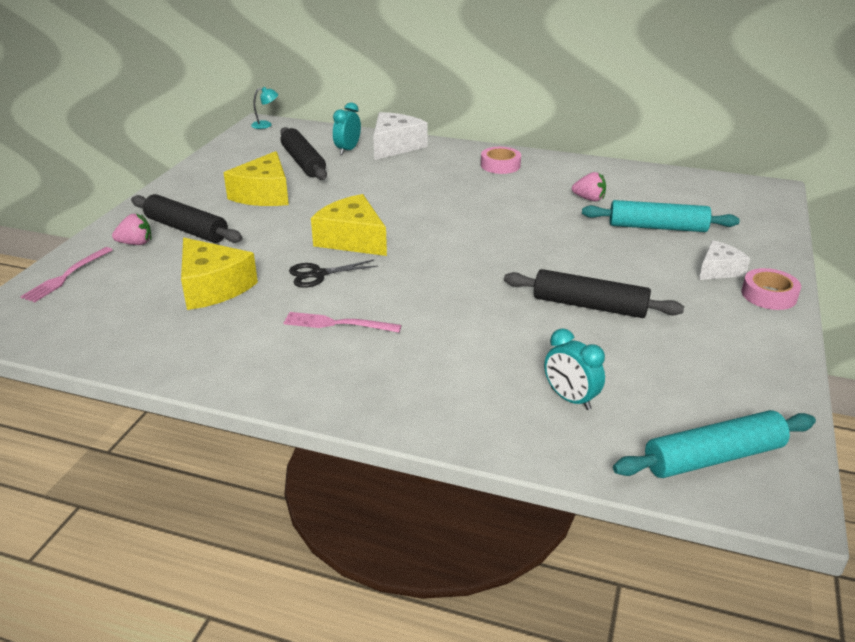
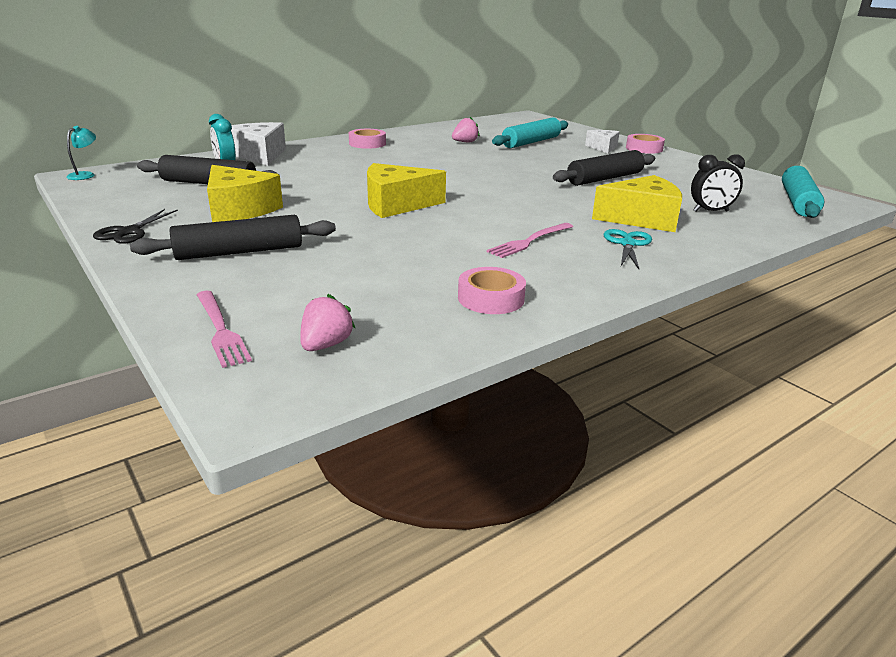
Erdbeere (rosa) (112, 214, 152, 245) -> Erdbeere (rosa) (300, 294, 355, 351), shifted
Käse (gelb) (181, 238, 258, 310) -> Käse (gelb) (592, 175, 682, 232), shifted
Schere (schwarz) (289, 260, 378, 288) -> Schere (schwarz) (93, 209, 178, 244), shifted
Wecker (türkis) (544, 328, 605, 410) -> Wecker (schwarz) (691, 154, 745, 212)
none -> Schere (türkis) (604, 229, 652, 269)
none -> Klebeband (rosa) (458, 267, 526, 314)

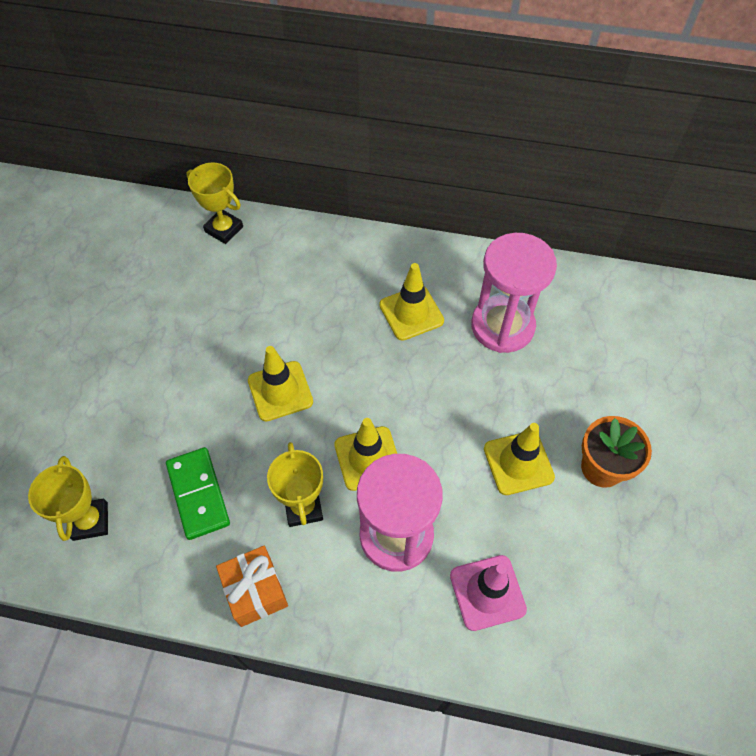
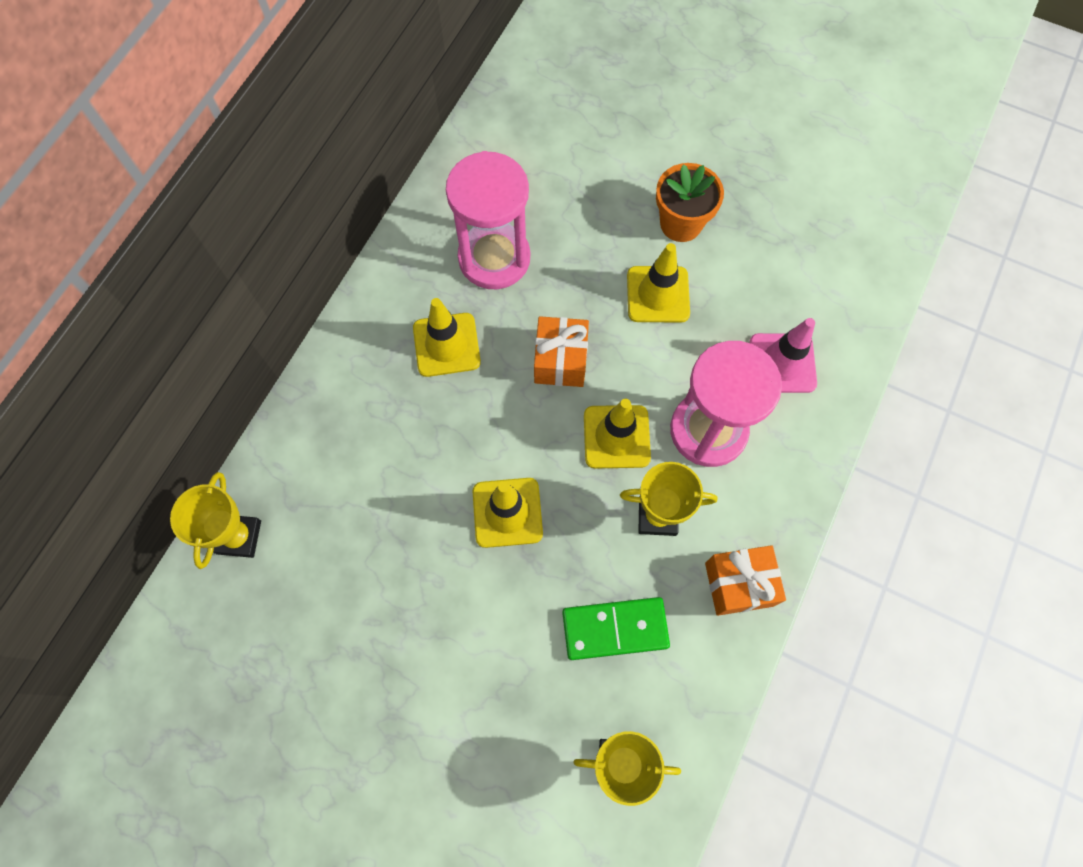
Pokal (gelb) (186, 163, 243, 244) -> Pokal (gelb) (170, 472, 261, 569), 45 degrees counterclockwise
none -> Geschenk (orange) (534, 316, 589, 387)

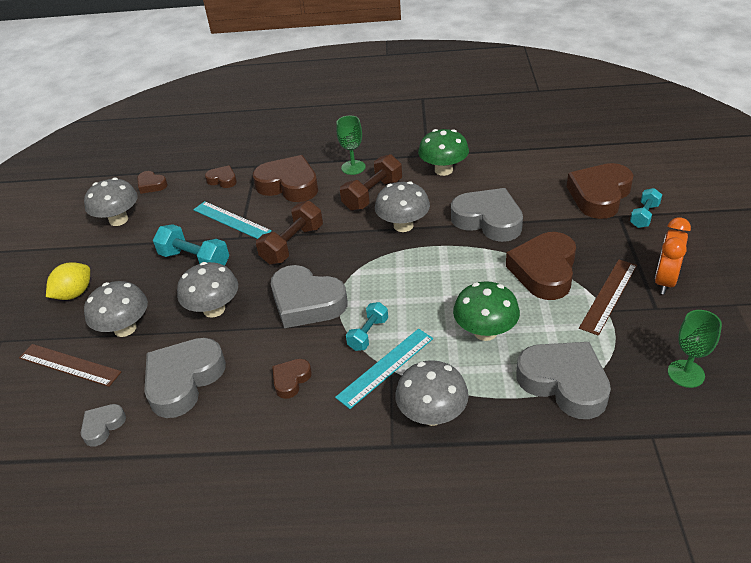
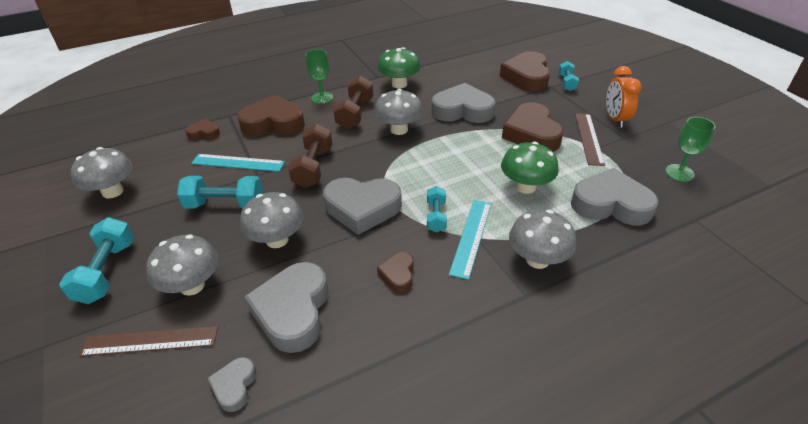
Herz (braun) (137, 171, 168, 194) -> none
Zitrone (gelb) (46, 262, 90, 300) -> Hantel (türkis) (59, 217, 134, 304)

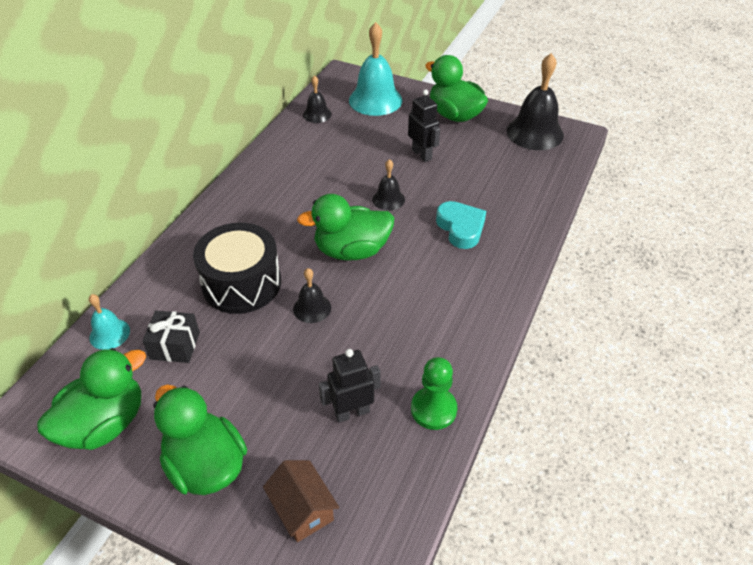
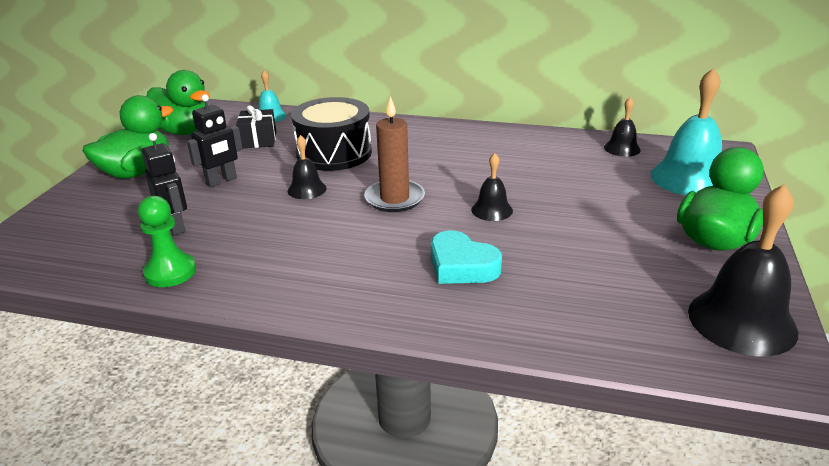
Roboter (schwarz) (408, 89, 440, 162) -> Roboter (schwarz) (187, 94, 243, 187), shifted
Ente (grün) (297, 194, 394, 261) -> Kerze (braun) (364, 96, 425, 212)
Herz (türkis) (436, 201, 486, 249) -> Herz (türkis) (431, 230, 502, 284), 75 degrees clockwise
Haus (braun) (263, 460, 339, 542) -> none

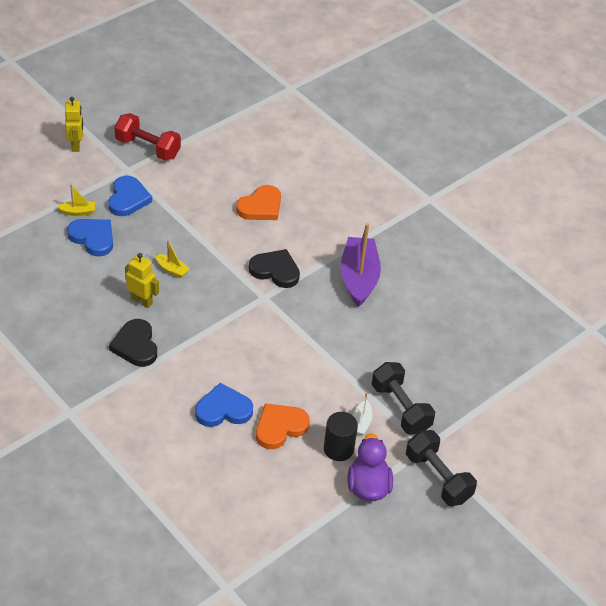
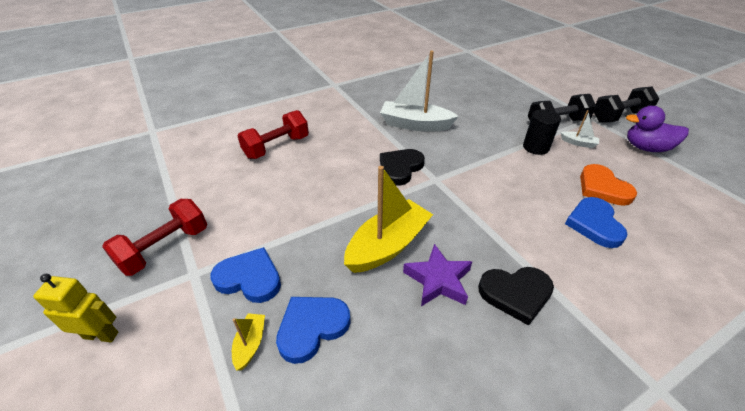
Herz (orange) (236, 185, 281, 220) -> none
Boot (lila) (341, 223, 381, 307) -> Boot (weiß) (380, 51, 459, 132)
Boot (gelb) (155, 240, 190, 278) -> Boot (gelb) (344, 166, 433, 273), x2.22
Roboter (gelb) (125, 253, 159, 308) -> Stern (lila) (403, 244, 472, 306)
Vollzylinder (schwarz) (324, 412, 358, 461) -> Vollzylinder (schwarz) (523, 109, 561, 155), shifted
none -> Hantel (rot) (238, 110, 309, 159)

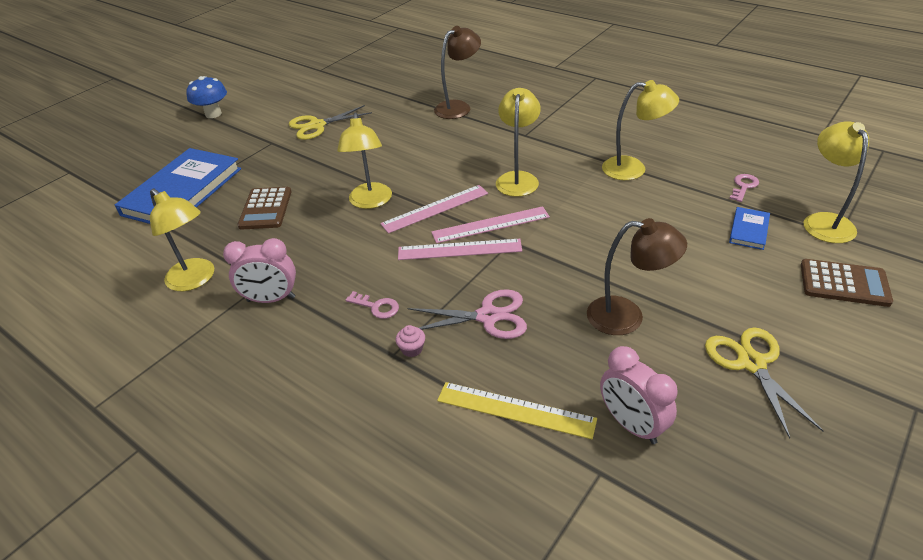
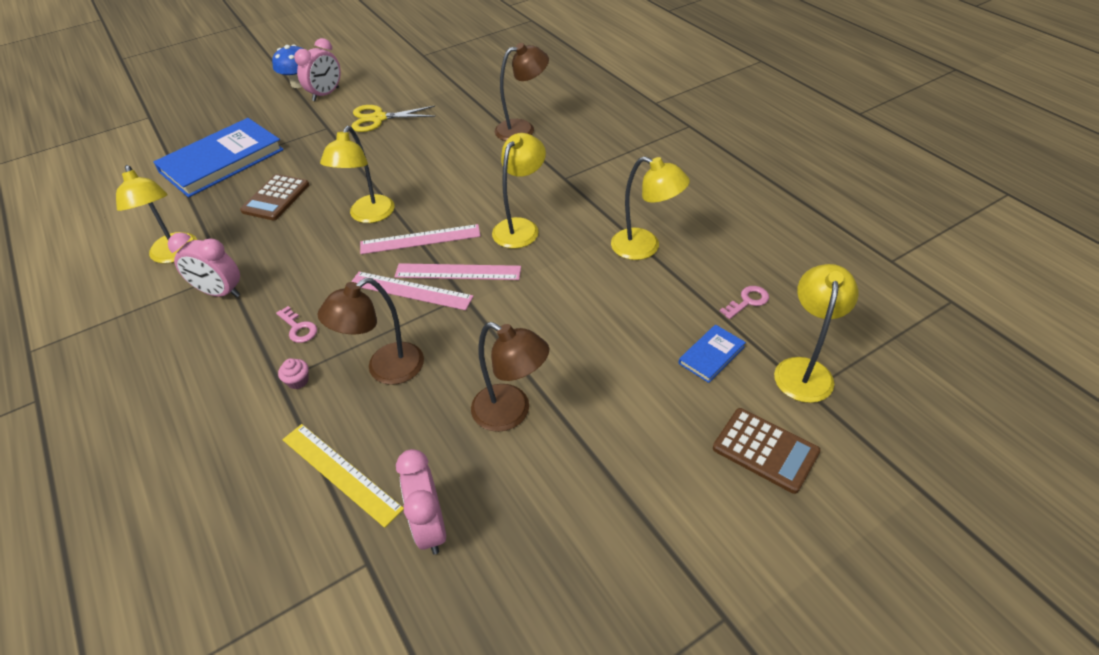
Schere (rosa) (408, 289, 527, 339) -> Lampe (braun) (318, 278, 424, 385)
Schere (gelb) (705, 328, 823, 439) -> none
none -> Wecker (rosa) (294, 38, 341, 101)

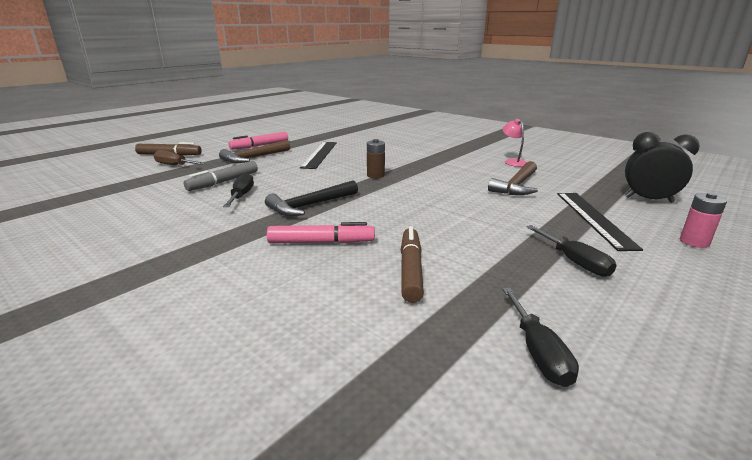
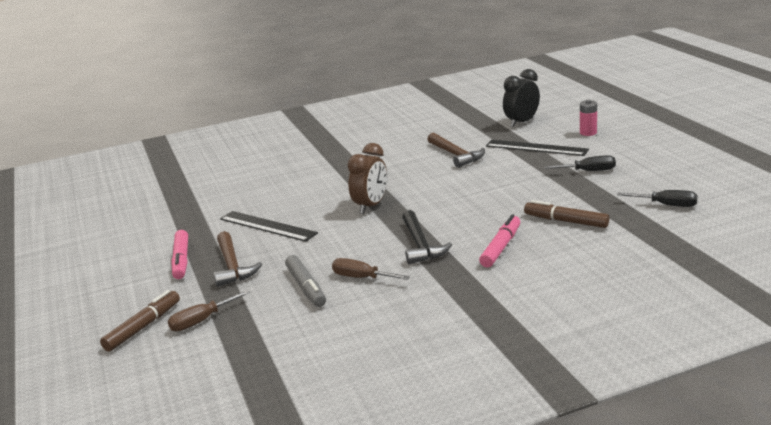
Lampe (rosa) (503, 119, 527, 167) -> none
Batterie (braun) (367, 139, 385, 178) -> Wecker (braun) (348, 143, 387, 214)
Schraubenzieher (schwarz) (223, 173, 254, 207) -> Schraubenzieher (braun) (332, 258, 410, 280)

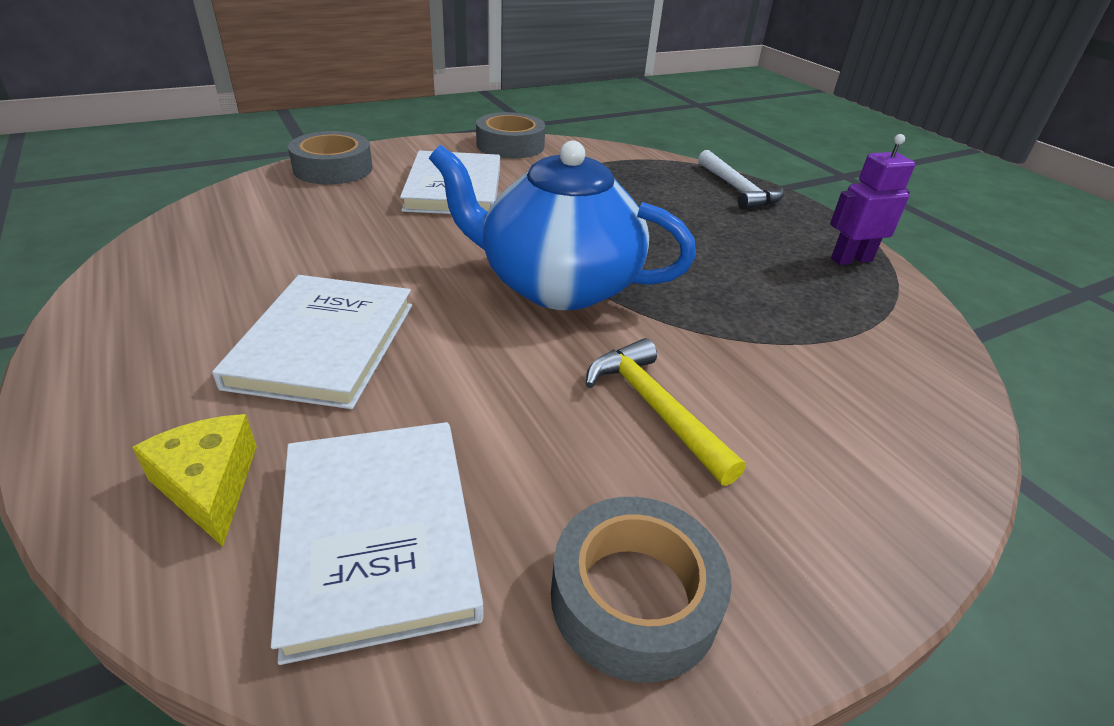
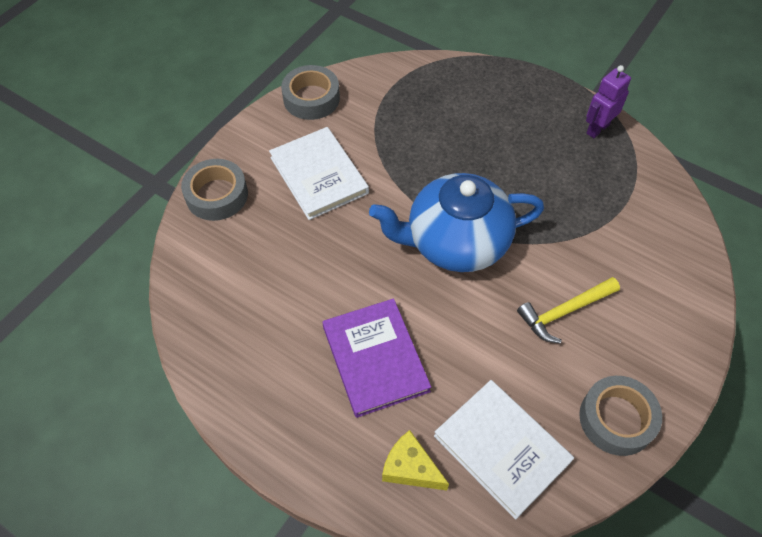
Hammer (weiß) (698, 150, 784, 210) -> none
Buch (weiß) (212, 275, 412, 409) -> Buch (lila) (323, 298, 431, 418)
Hammer (gelb) (586, 338, 746, 486) -> Hammer (gelb) (517, 277, 620, 344), 60 degrees counterclockwise

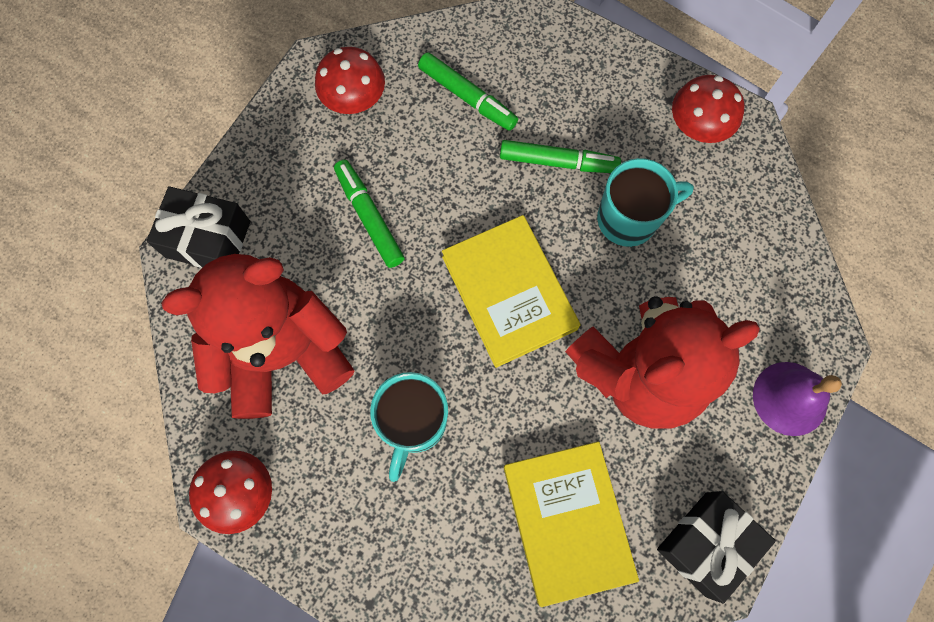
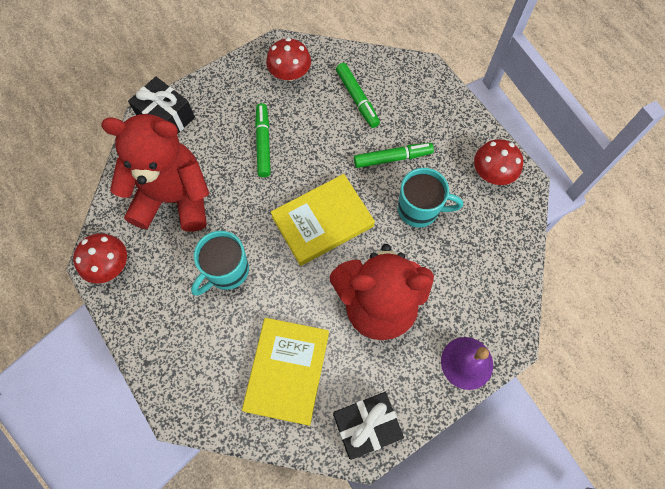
Filzstift (grün) (500, 140, 621, 173) -> Filzstift (grün) (354, 143, 434, 168), 45 degrees counterclockwise
Buch (gelb) (442, 215, 580, 368) -> Buch (gelb) (271, 174, 375, 266), 60 degrees clockwise

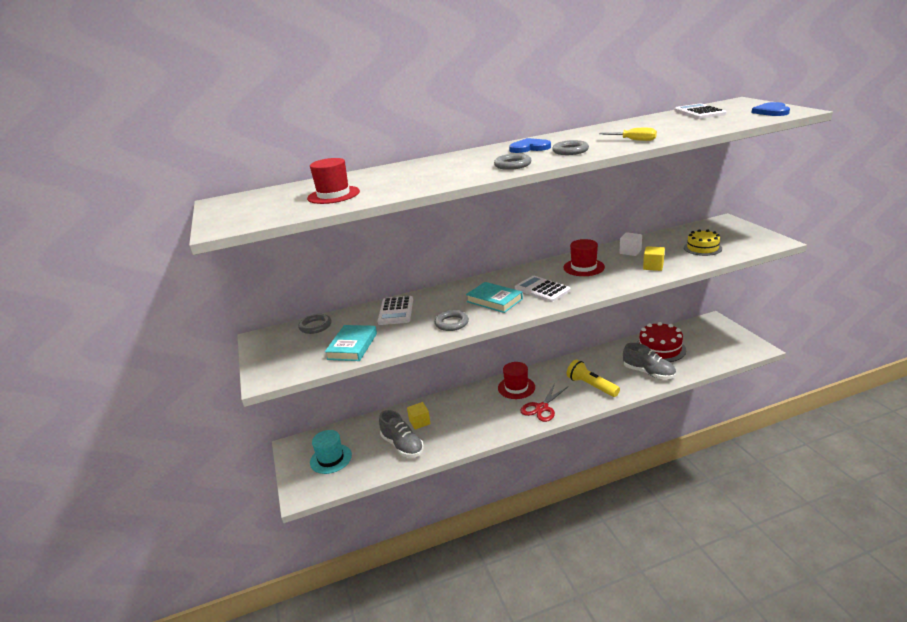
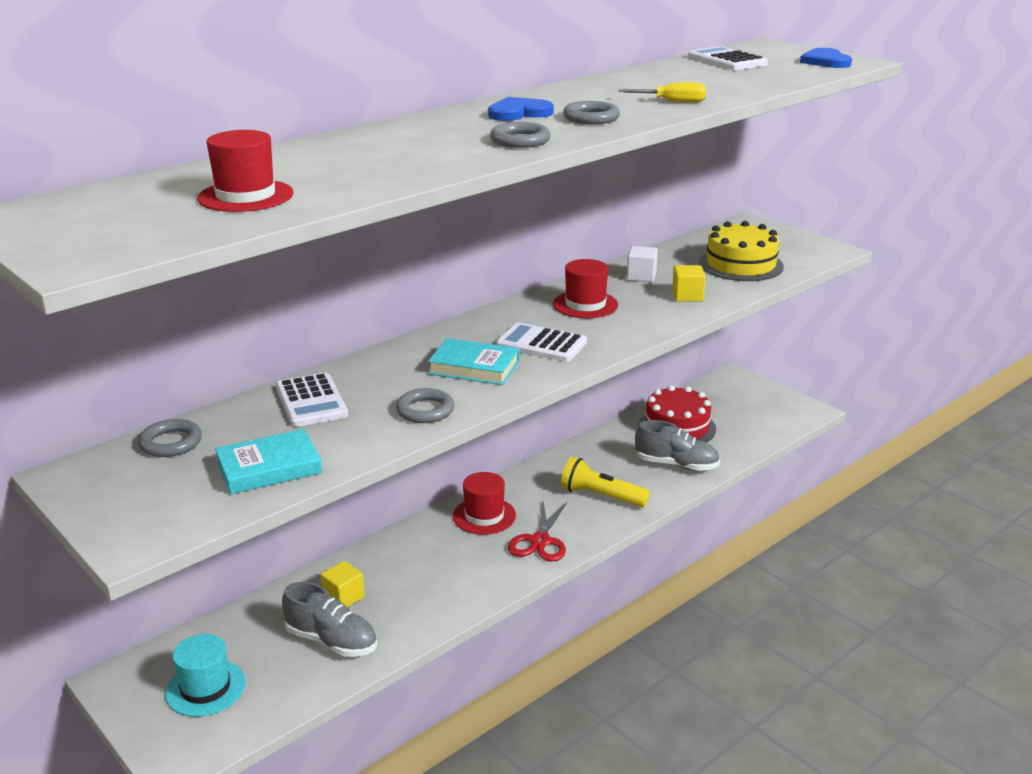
Kuchen (gelb) (684, 229, 722, 256) -> Kuchen (gelb) (699, 221, 784, 281), x1.54
Buch (türkis) (325, 325, 377, 361) -> Buch (türkis) (215, 429, 322, 494), 75 degrees clockwise

